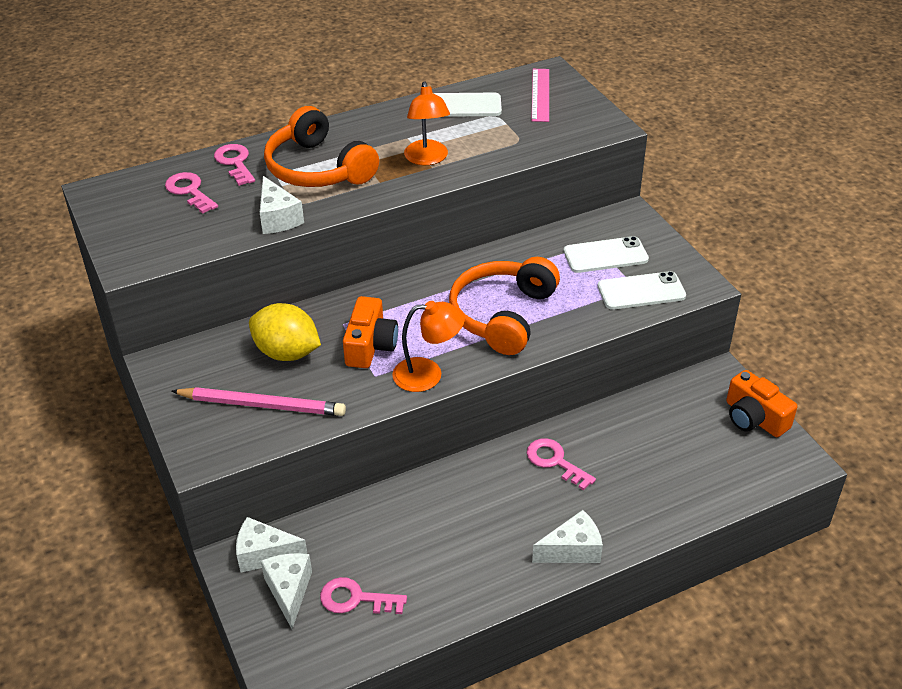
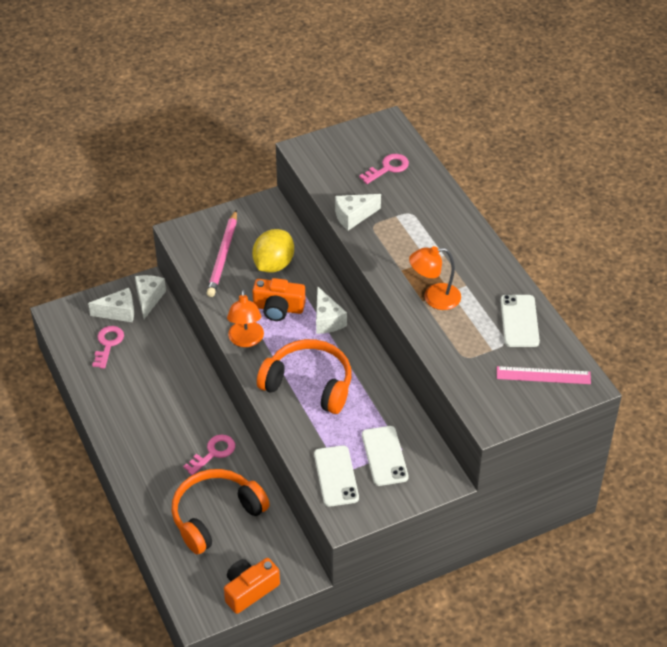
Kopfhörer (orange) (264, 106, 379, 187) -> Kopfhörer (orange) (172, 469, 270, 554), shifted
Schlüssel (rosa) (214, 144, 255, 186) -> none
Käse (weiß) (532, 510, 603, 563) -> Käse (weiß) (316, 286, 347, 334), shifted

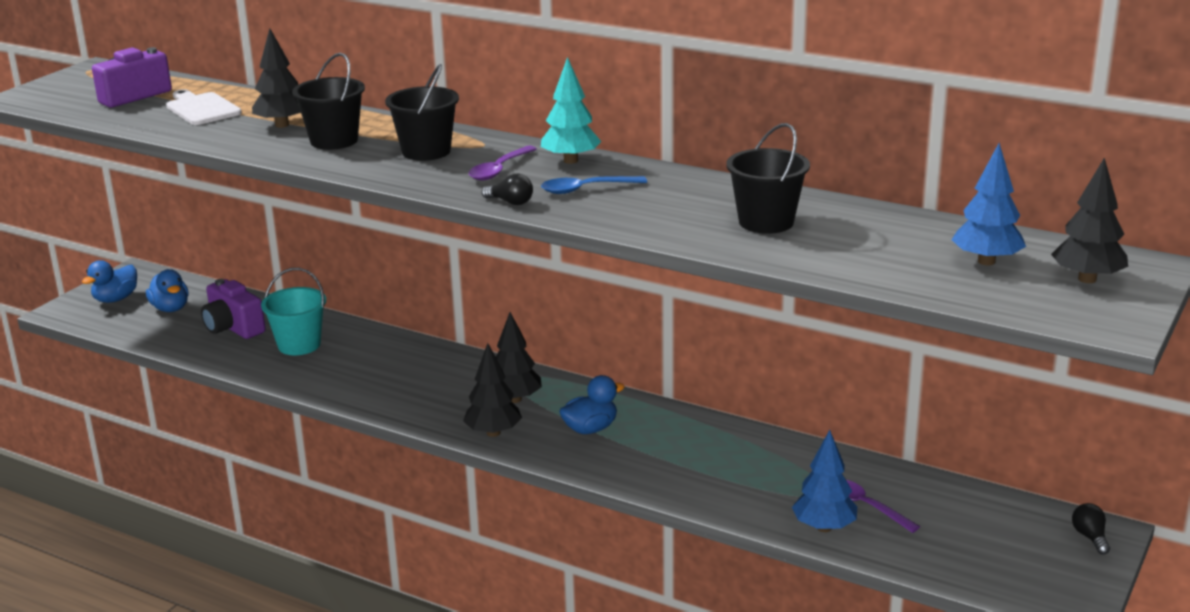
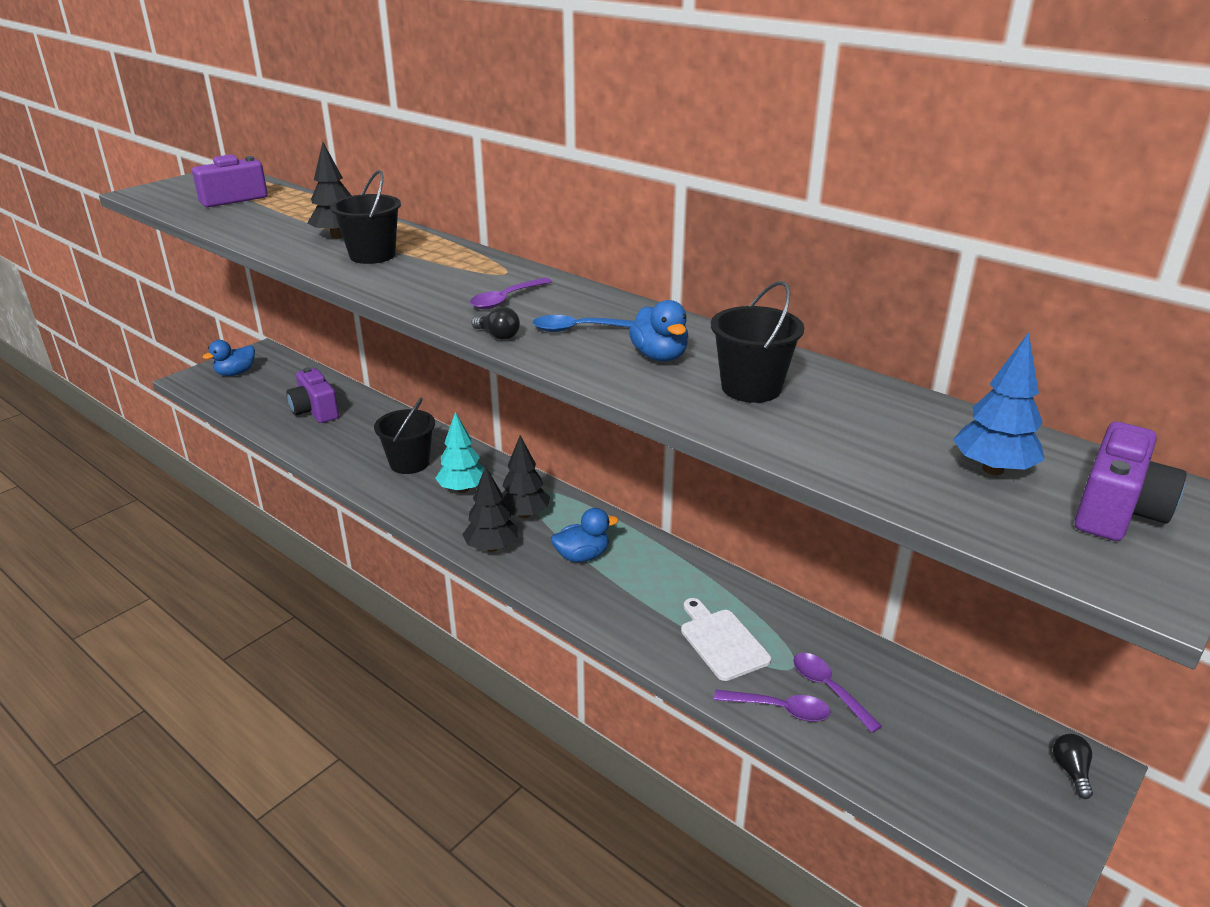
Baum (türkis) (541, 57, 601, 164) -> Baum (türkis) (435, 412, 484, 493), shifted
Eimer (schwarz) (385, 64, 459, 161) -> Eimer (schwarz) (374, 397, 435, 474), shifted
Schneidebrett (weiß) (166, 89, 242, 125) -> Schneidebrett (weiß) (681, 598, 771, 681), shifted
Baum (schwarz) (1051, 157, 1128, 283) -> Kamera (lila) (1075, 422, 1187, 541)
Eimer (türkis) (261, 268, 326, 355) -> none
Ente (blau) (146, 269, 189, 312) -> Ente (blau) (629, 300, 688, 362), shifted
Baum (blau) (792, 430, 857, 532) -> Löffel (lila) (714, 690, 831, 722)

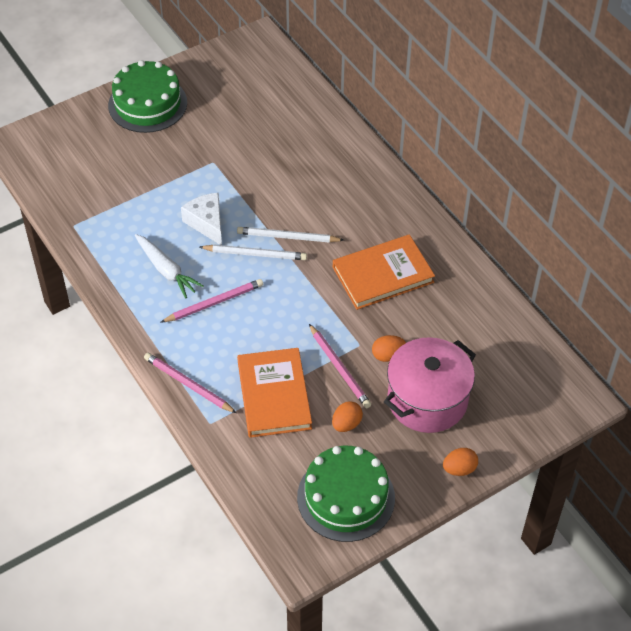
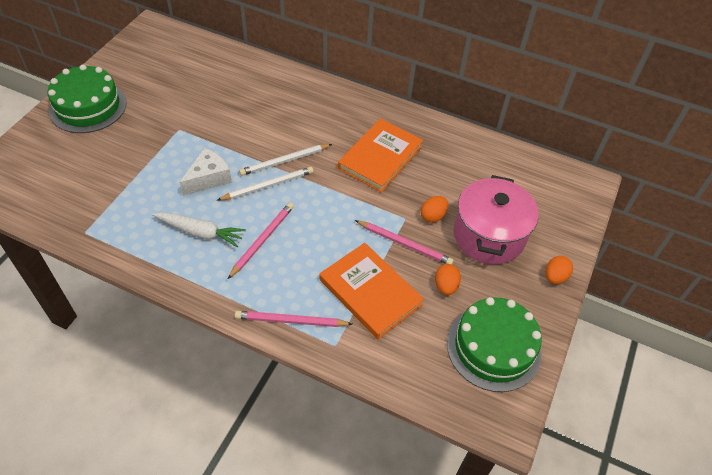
Käse (weiß) (181, 193, 222, 245) -> Käse (weiß) (180, 148, 232, 196), 105 degrees clockwise

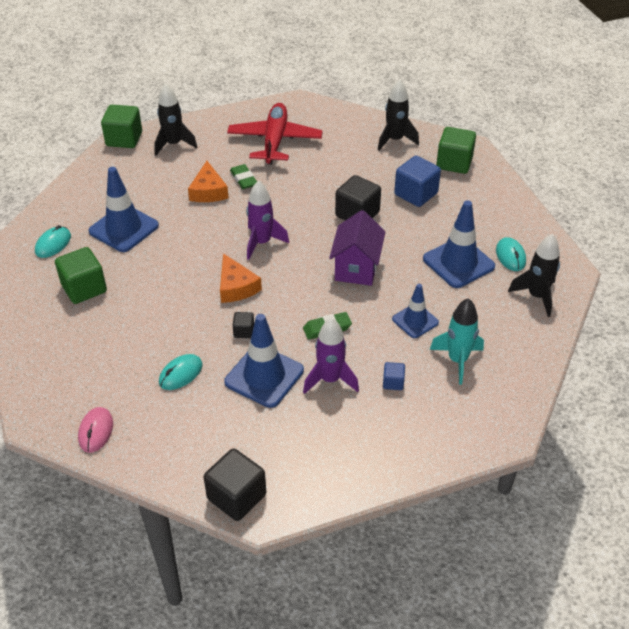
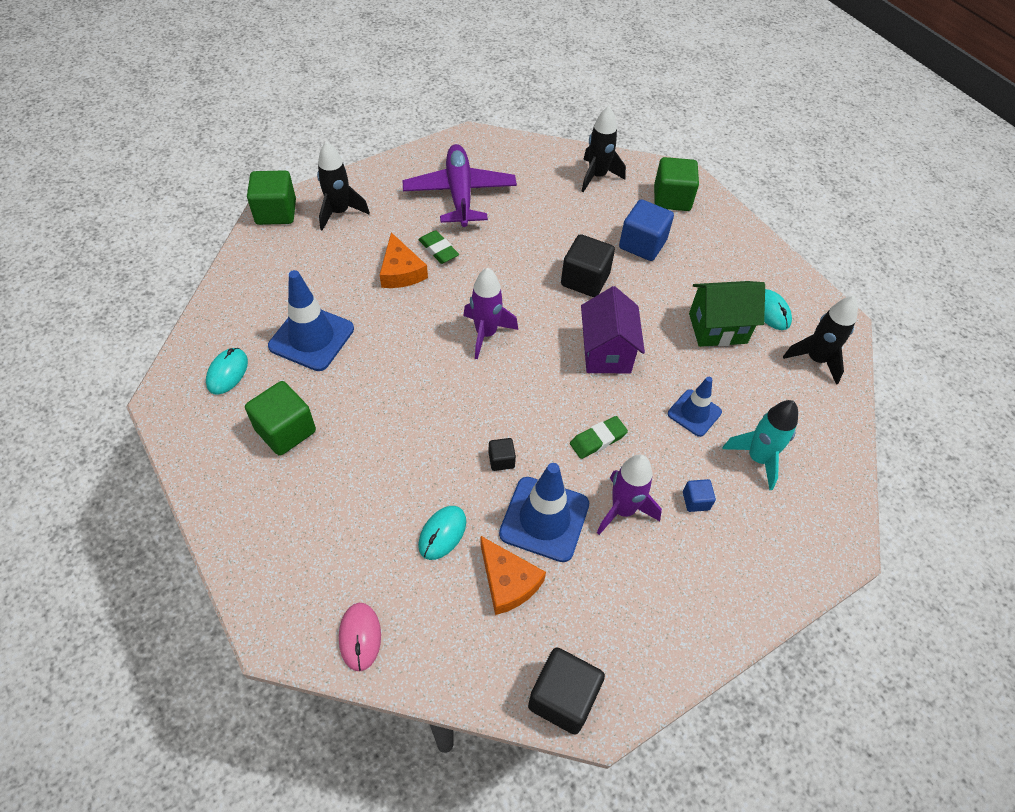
Flugzeug (rot) (227, 103, 323, 165) -> Flugzeug (lila) (402, 144, 517, 227)
Leitkegel (blau) (423, 200, 495, 288) -> Haus (grün) (689, 281, 765, 347)
Käse (orange) (220, 253, 262, 303) -> Käse (orange) (481, 536, 546, 615), shifted

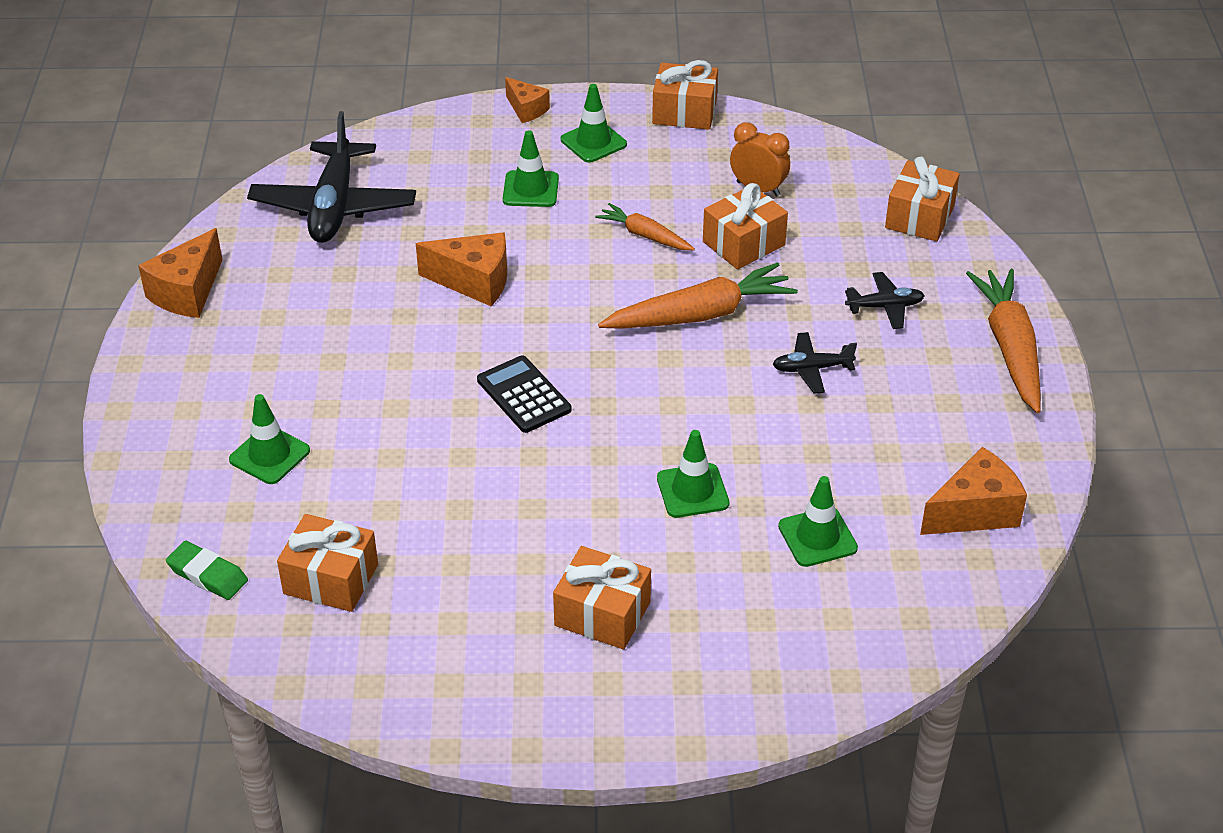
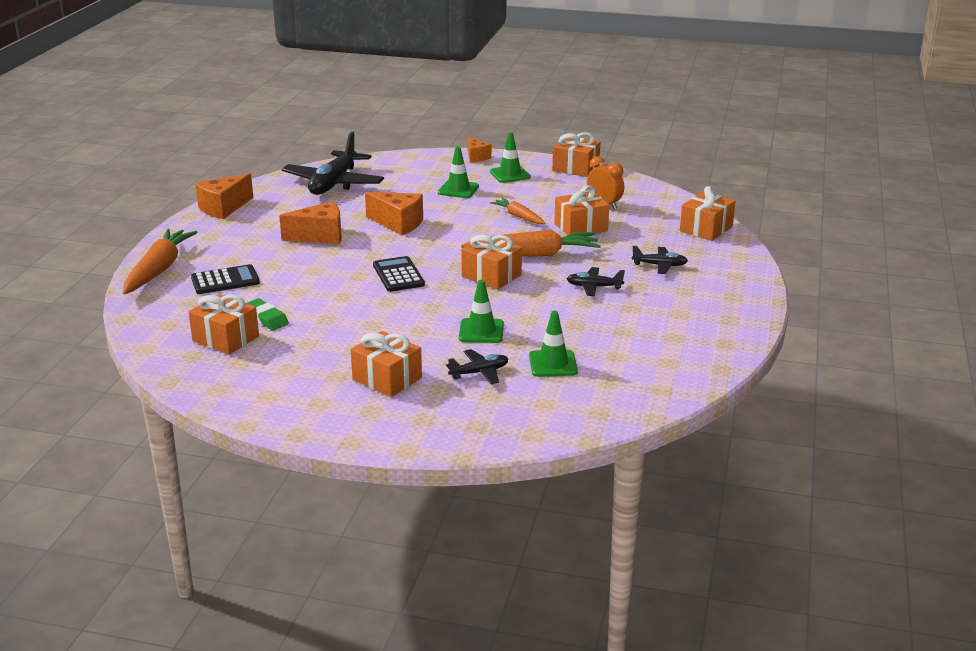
Karotte (orange) (966, 269, 1041, 413) -> Karotte (orange) (123, 229, 198, 294), shifted
Leitkegel (grün) (229, 394, 310, 484) -> Taschenrechner (schwarz) (191, 264, 260, 294)
Käse (orange) (920, 447, 1027, 535) -> Käse (orange) (279, 201, 342, 245), shifted
Radiergummi (grün) (166, 541, 248, 600) -> Radiergummi (grün) (247, 298, 289, 330), shifted
none -> Geschenk (orange) (461, 235, 522, 289)
none -> Flugzeug (schwarz) (446, 349, 508, 384)

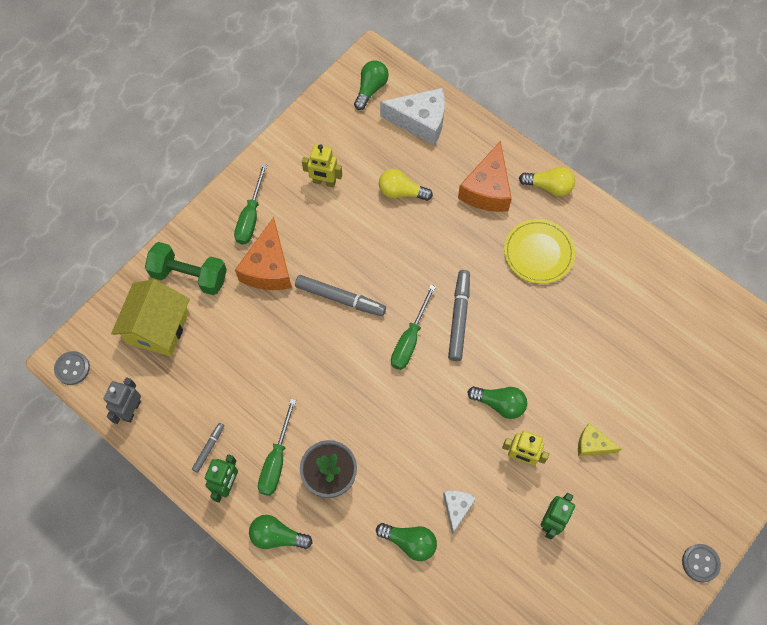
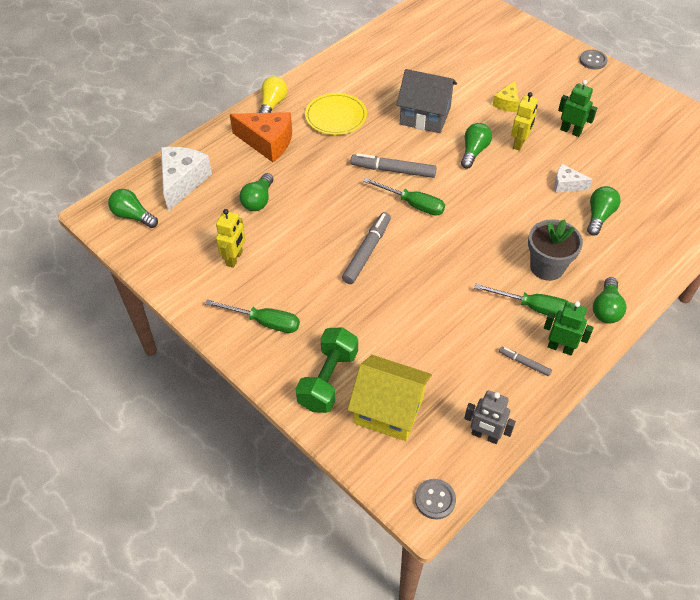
Glühbirne (gelb) (379, 169, 433, 201) -> Glühbirne (grün) (239, 173, 273, 211)
Käse (orange) (235, 217, 292, 290) -> none
none -> Haus (grau) (397, 69, 457, 133)

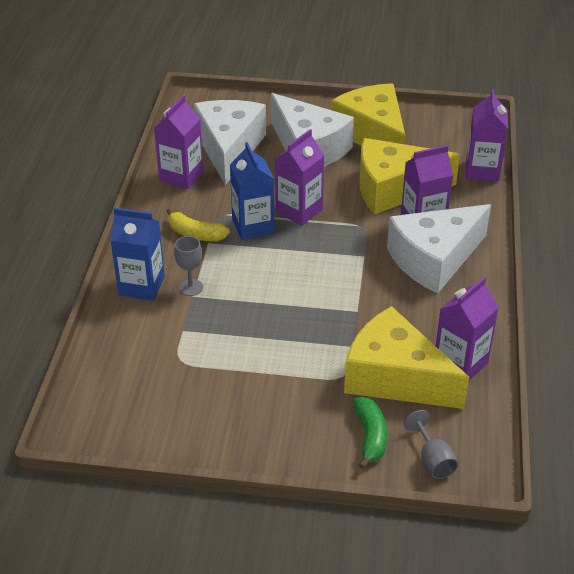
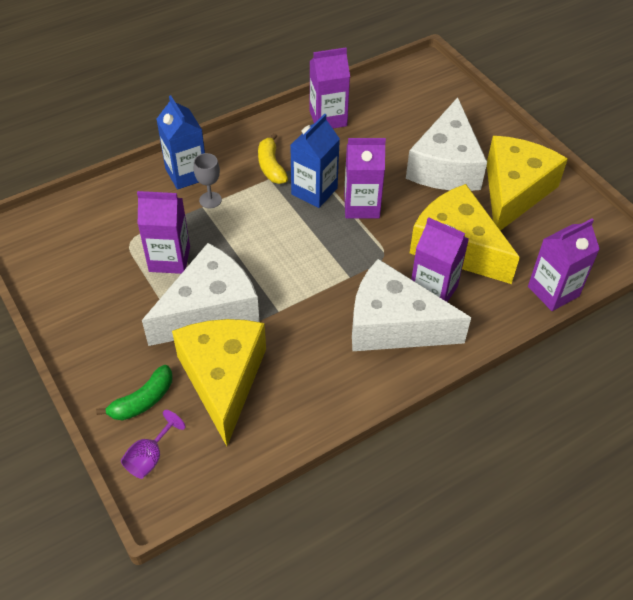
Käse (weiß) (194, 100, 266, 185) -> Käse (weiß) (142, 243, 259, 346), shifted
Getränkekarton (lila) (436, 277, 499, 381) -> Getränkekarton (lila) (137, 191, 190, 274), shifted
Kelch (grau) (404, 410, 458, 479) -> Kelch (lila) (121, 410, 186, 479)

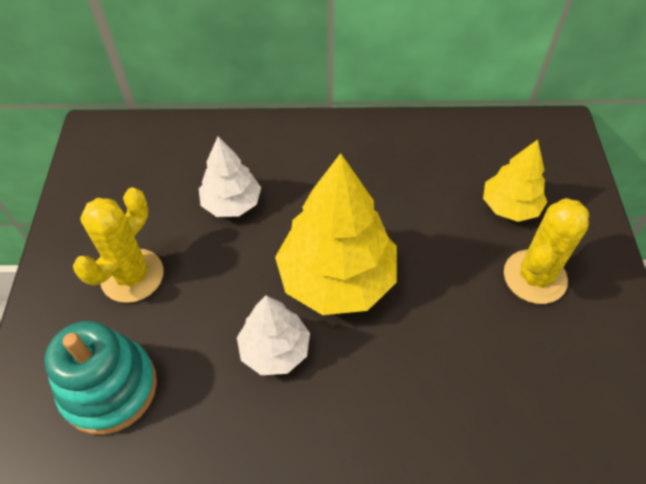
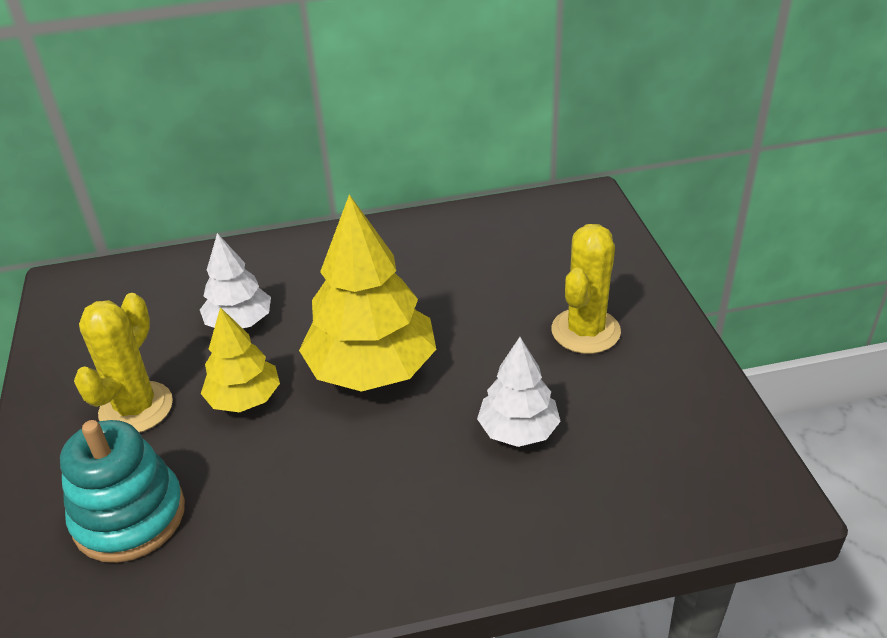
Baum (gelb) (483, 140, 547, 222) -> Baum (gelb) (201, 307, 280, 412), shifted
Baum (weiß) (237, 295, 310, 375) -> Baum (weiß) (477, 337, 561, 447), shifted

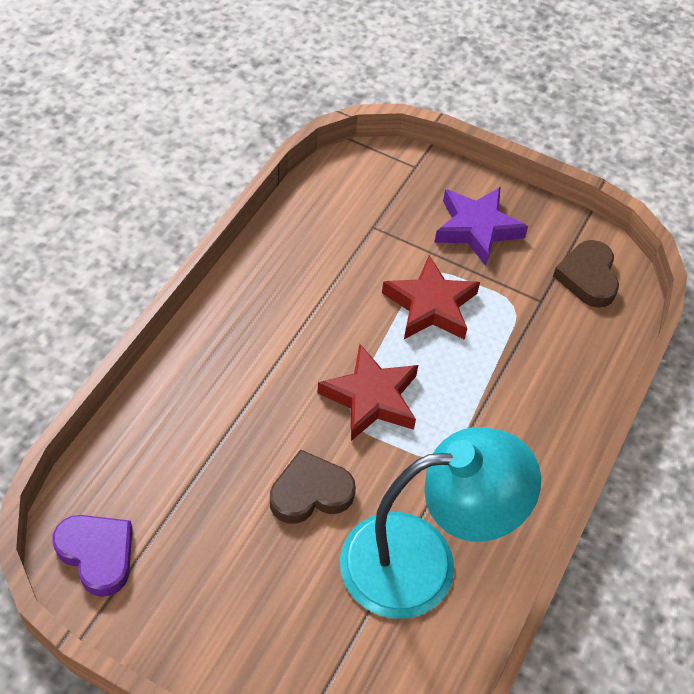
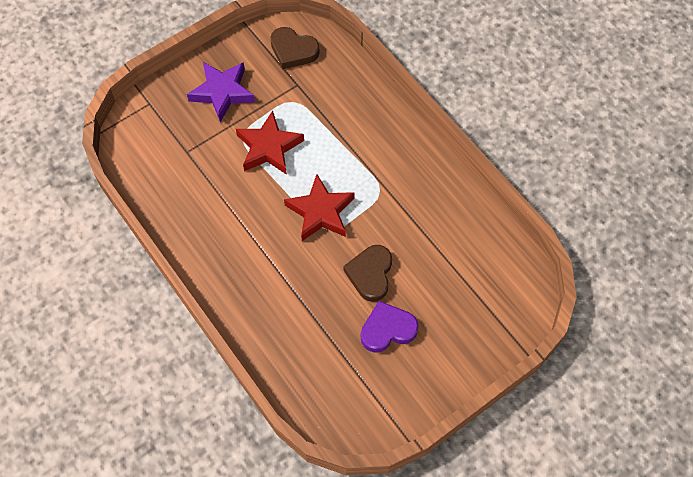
Lampe (türkis) (340, 427, 541, 619) -> none
Herz (lila) (53, 515, 133, 597) -> Herz (lila) (361, 301, 419, 353), shifted

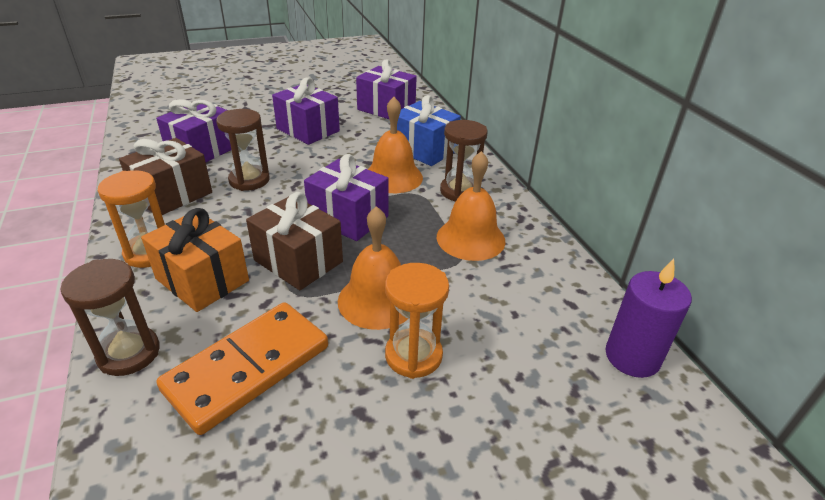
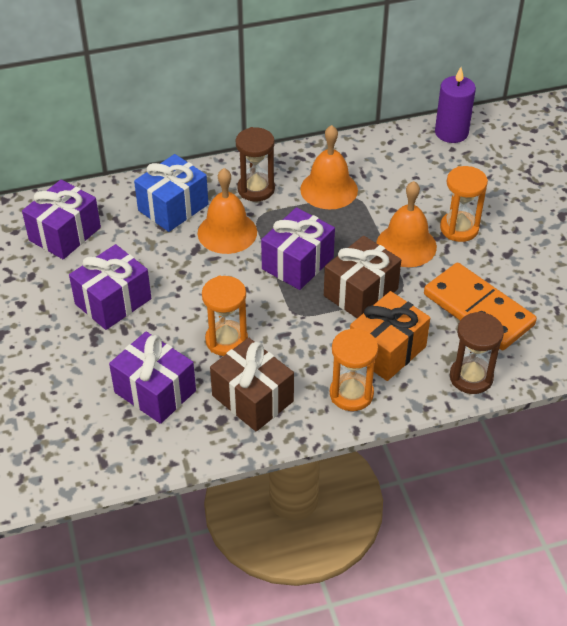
Sanduhr (braun) (216, 109, 270, 191) -> Sanduhr (orange) (202, 276, 248, 356)

